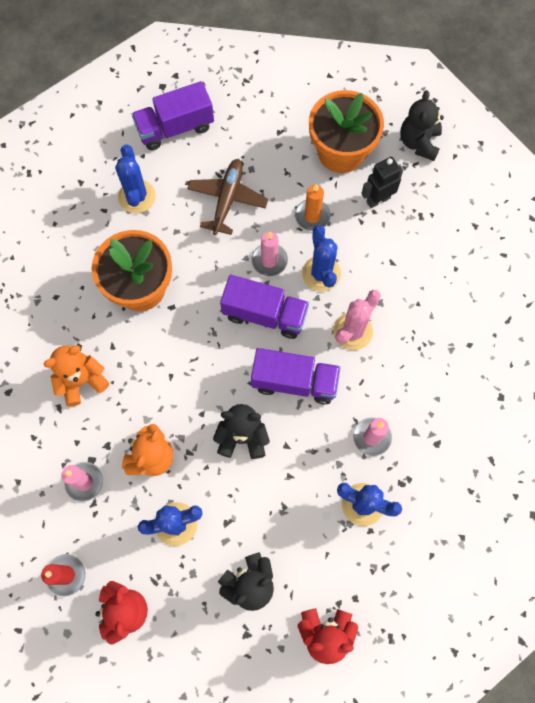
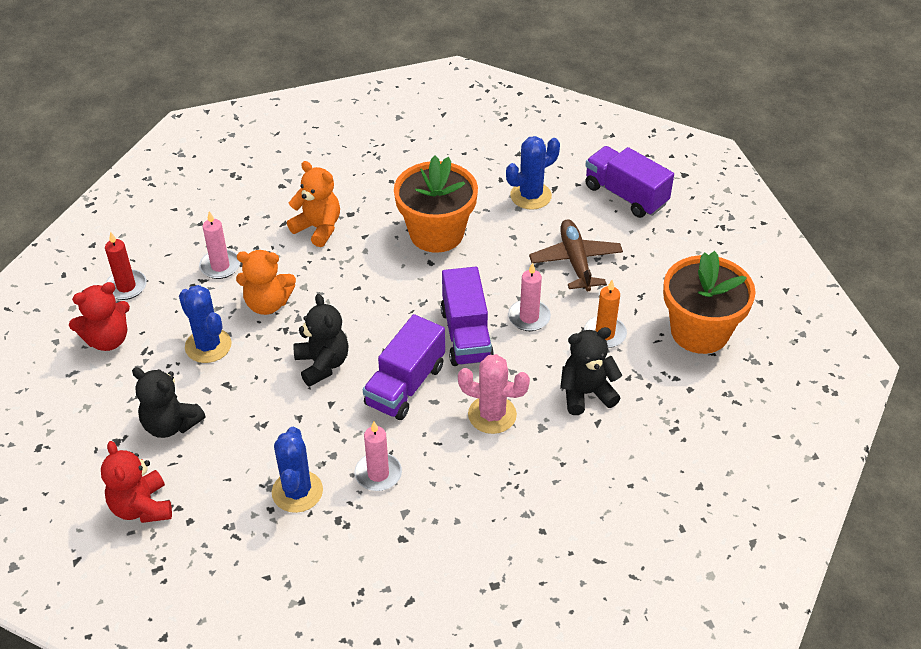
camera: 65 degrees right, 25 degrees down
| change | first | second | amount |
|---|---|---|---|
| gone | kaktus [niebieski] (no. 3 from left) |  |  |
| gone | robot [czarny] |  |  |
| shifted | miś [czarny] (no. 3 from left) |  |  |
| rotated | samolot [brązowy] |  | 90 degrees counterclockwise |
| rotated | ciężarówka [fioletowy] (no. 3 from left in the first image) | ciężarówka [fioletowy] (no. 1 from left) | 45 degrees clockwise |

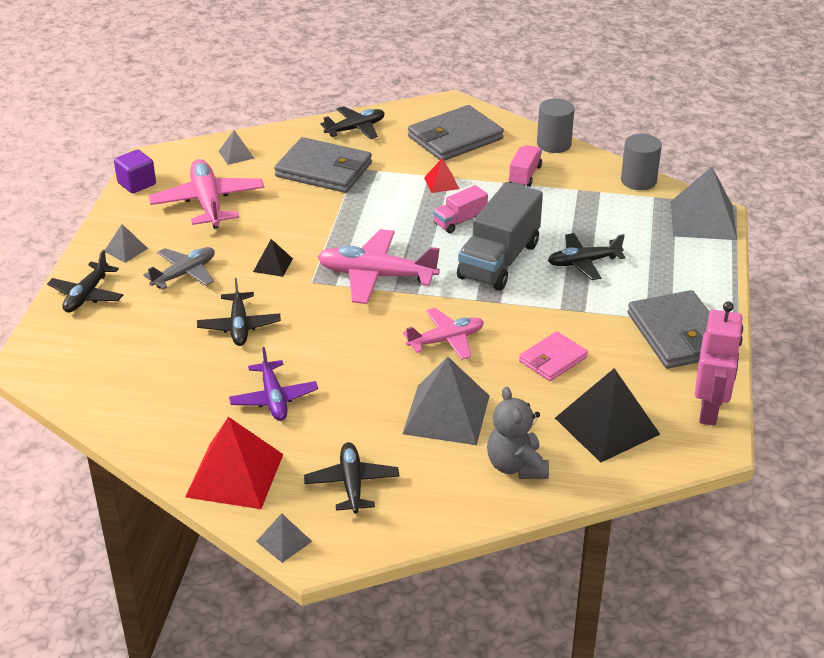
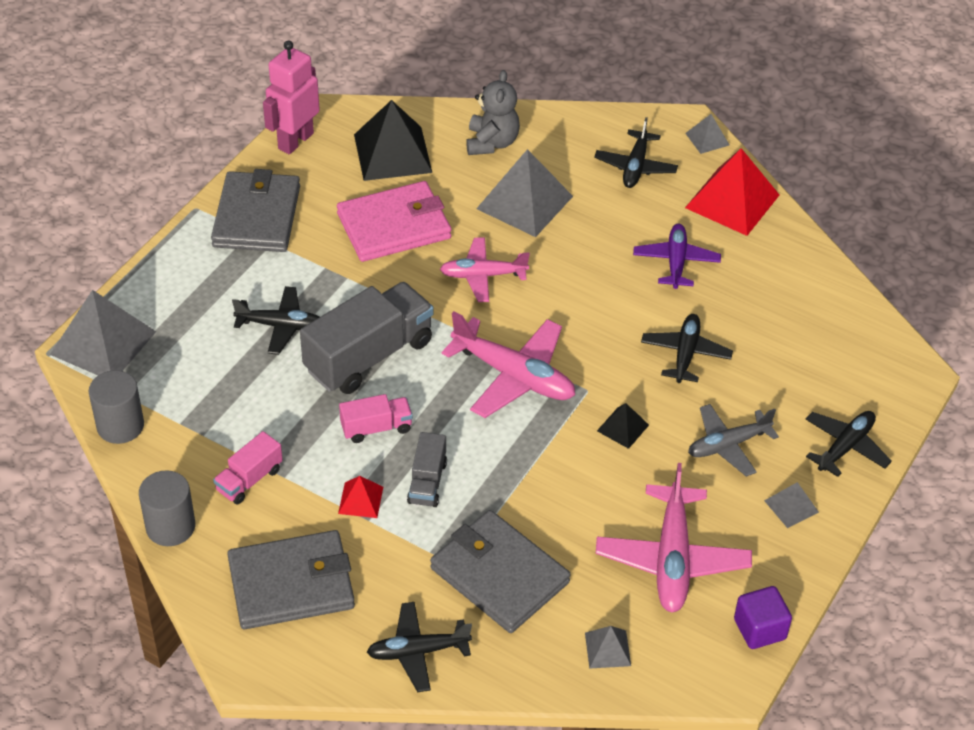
camera: 160 degrees left, 10 degrees up
| change | first | second | amount |
|---|---|---|---|
| new |  | ciężarówka [szary] (no. 2 from left) |  |
| scaled | portfel [różowy] |  | x1.71 |

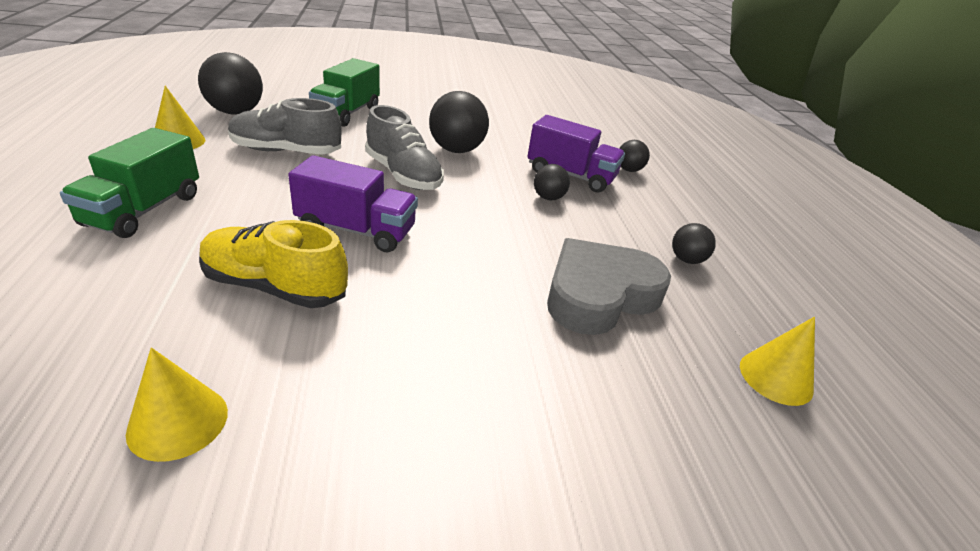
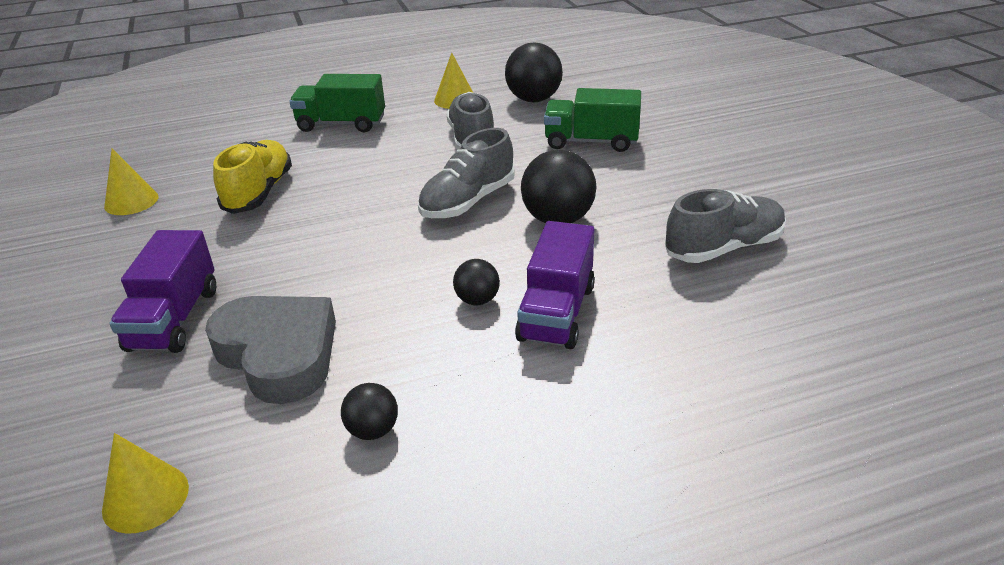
camera: 85 degrees right, 0 degrees up
| change | first | second | amount |
|---|---|---|---|
| gone | piłka [czarny] (no. 4 from left) |  |  |
| new |  | but [szary] (no. 3 from left) |  |
| shifted | ciężarówka [fioletowy] (no. 1 from left) |  |  |

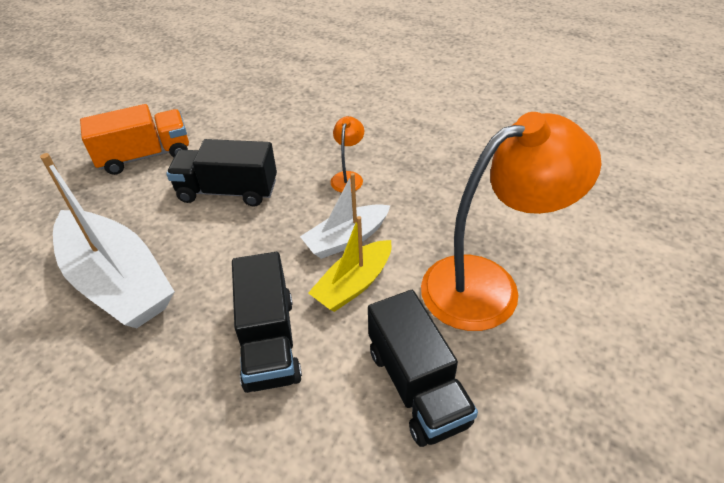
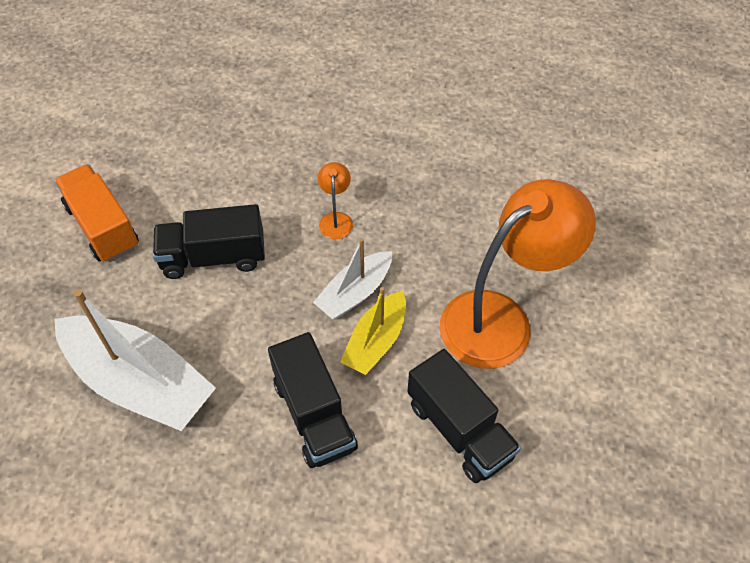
camera: 15 degrees left, 10 degrees up
| change | first | second | amount |
|---|---|---|---|
| rotated | ciężarówka [pomarańczowy] |  | 90 degrees counterclockwise |

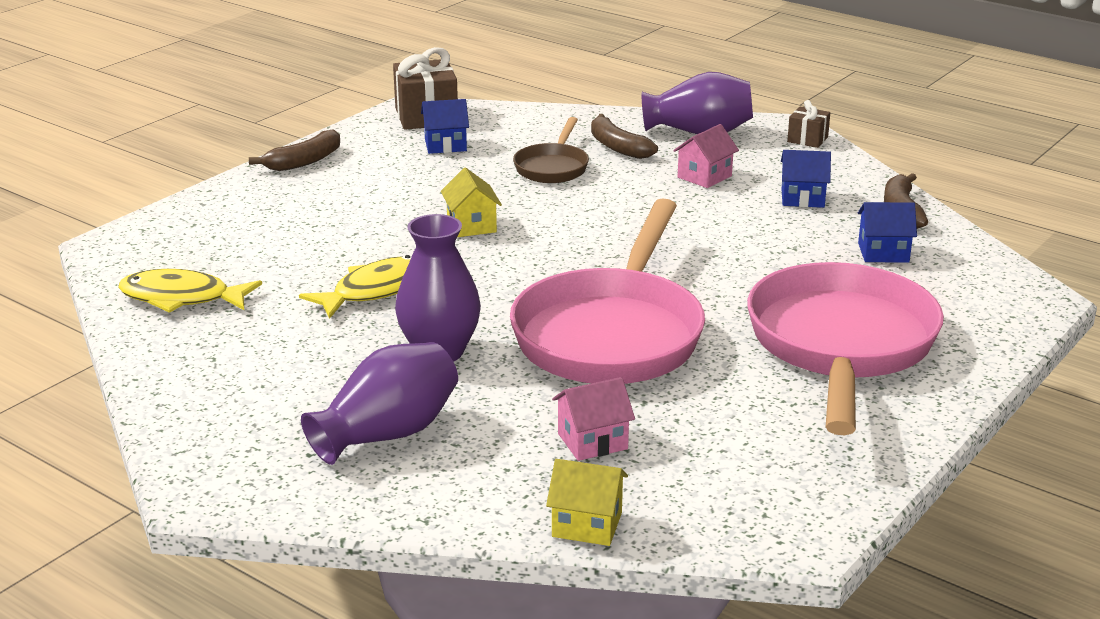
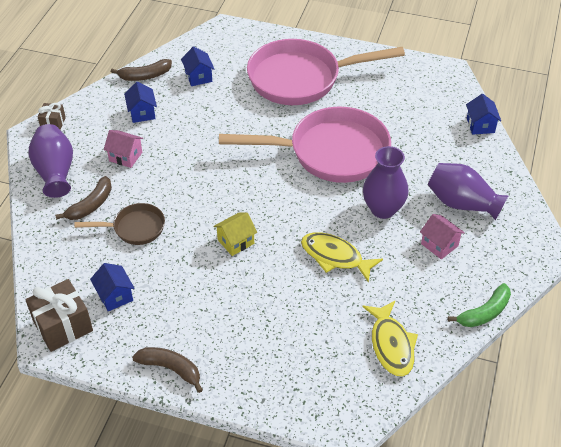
camera: 110 degrees left, 20 degrees up
| change | first | second | amount |
|---|---|---|---|
| new |  | banan [zielony] |  |
| shifted | domek [różowy] (no. 1 from left in the first image) | domek [różowy] (no. 2 from left) |  |
| repainted | domek [żółty] (no. 2 from left) | domek [niebieski] (no. 4 from left) |  |

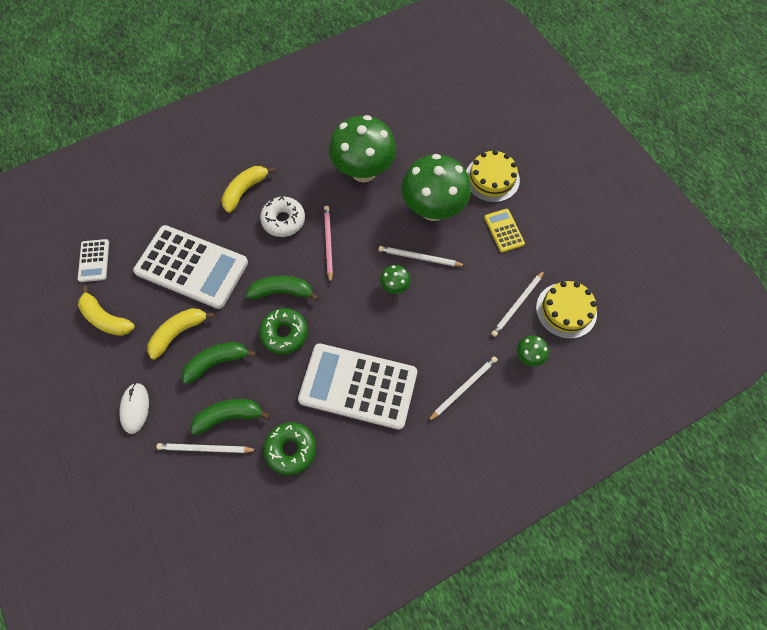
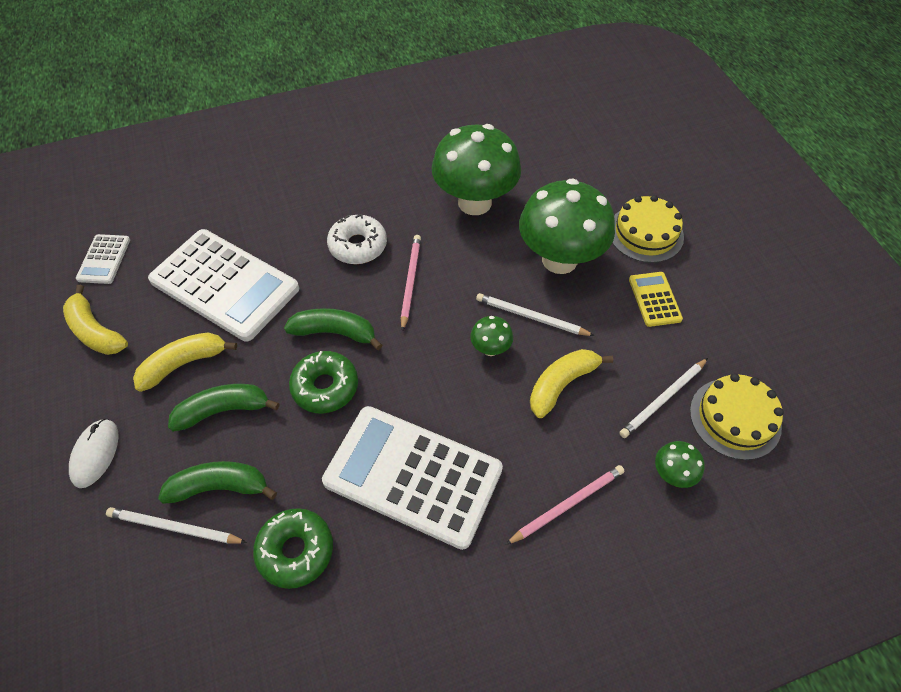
camera: 10 degrees right, 10 degrees down
| change | first | second | amount |
|---|---|---|---|
| shifted | banan [żółty] (no. 3 from left) |  |  |
| repainted | ołówek [biały] (no. 3 from left) | ołówek [różowy] (no. 2 from left) |  |

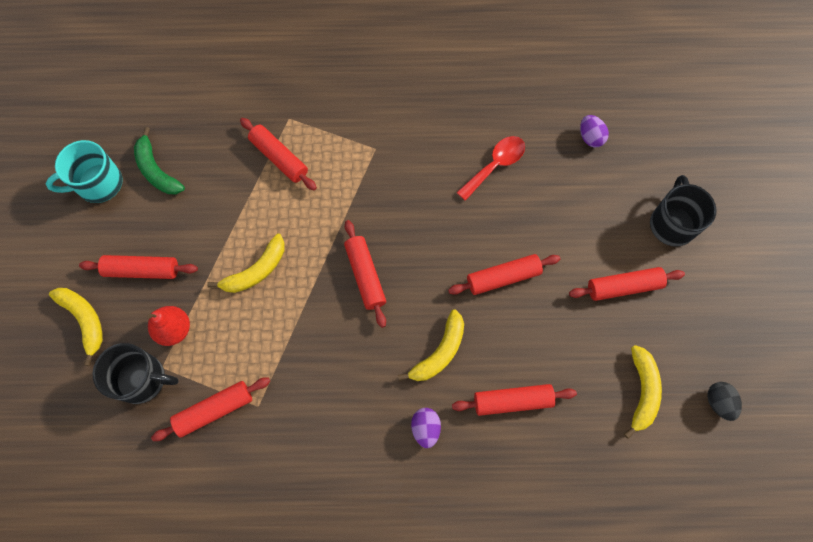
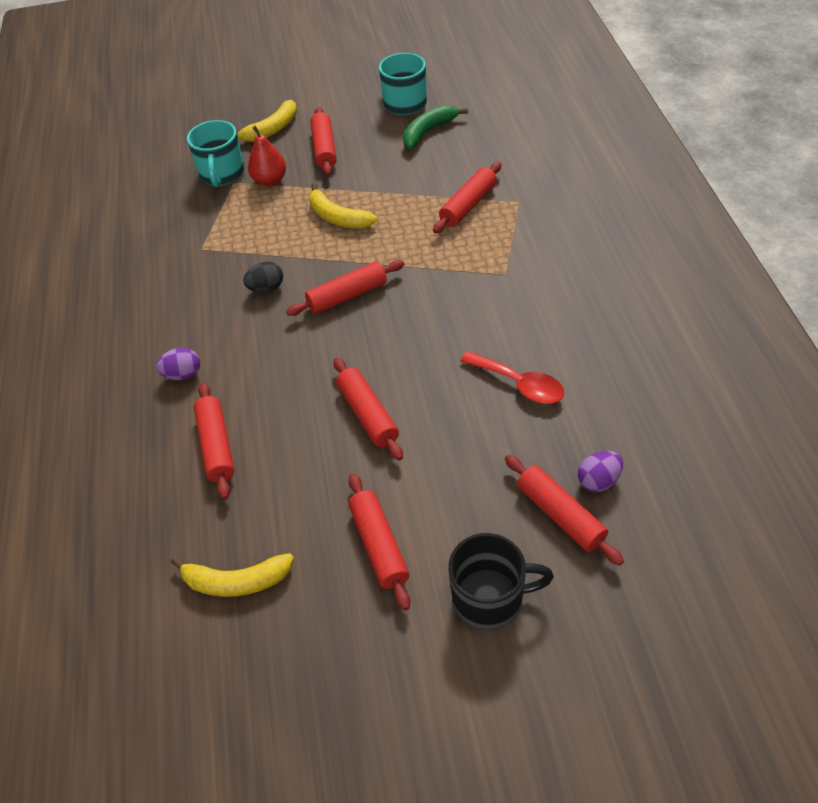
camera: 85 degrees right, 20 degrees down
| change | first | second | amount |
|---|---|---|---|
| gone | banan [żółty] (no. 3 from left) |  |  |
| shifted | wałek do ciasta [czerwony] (no. 2 from left in the first image) | wałek do ciasta [czerwony] (no. 7 from left) |  |
| shifted | jajko [czarny] |  |  |
| repainted | kubek [czarny] (no. 1 from left) | kubek [turkusowy] (no. 1 from left) |  |

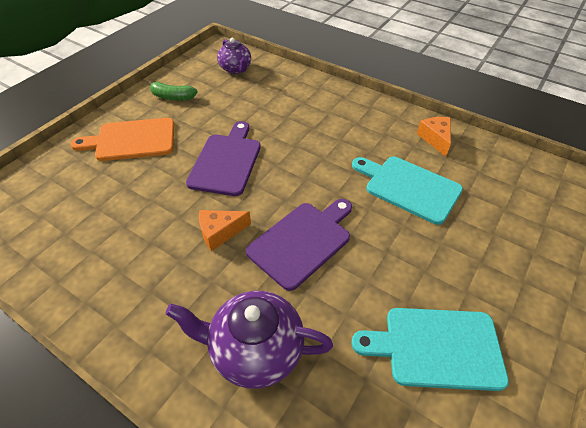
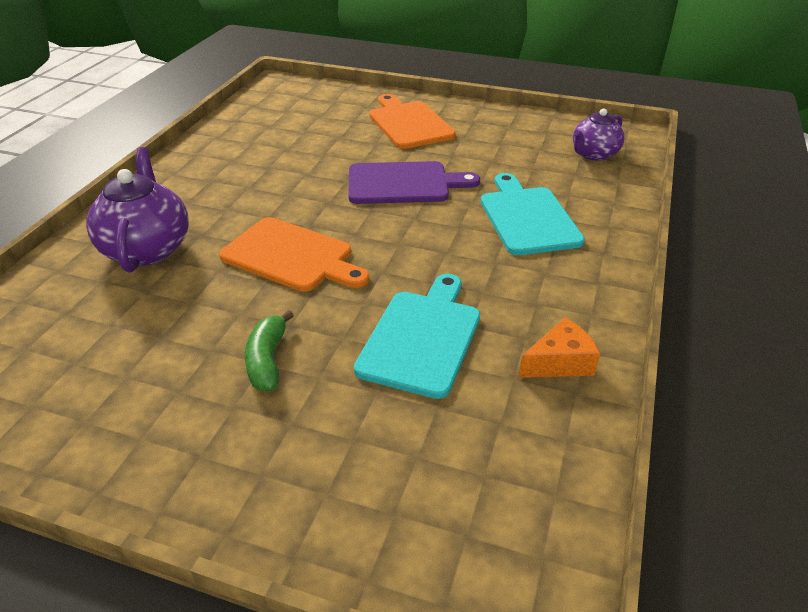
camera: 75 degrees right, 10 degrees down
| change | first | second | amount |
|---|---|---|---|
| gone | ser [pomarańczowy] (no. 1 from left) |  |  |
| shifted | banan [zielony] |  |  |
| shifted | deska do krojenia [turkusowy] (no. 2 from left) |  |  |
| repainted | deska do krojenia [fioletowy] (no. 2 from left) | deska do krojenia [pomarańczowy] (no. 1 from left) |  |

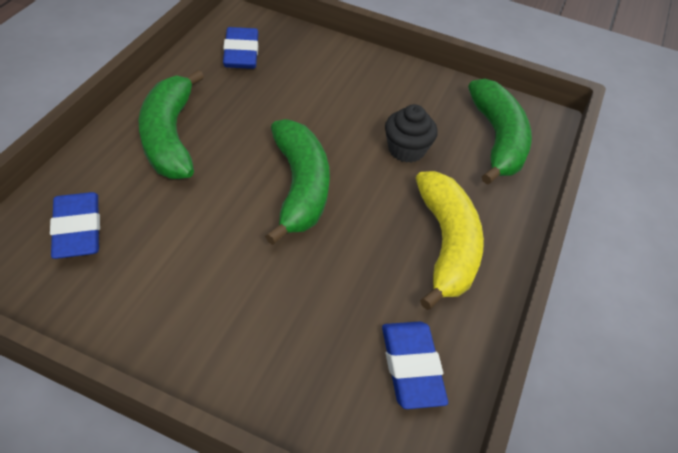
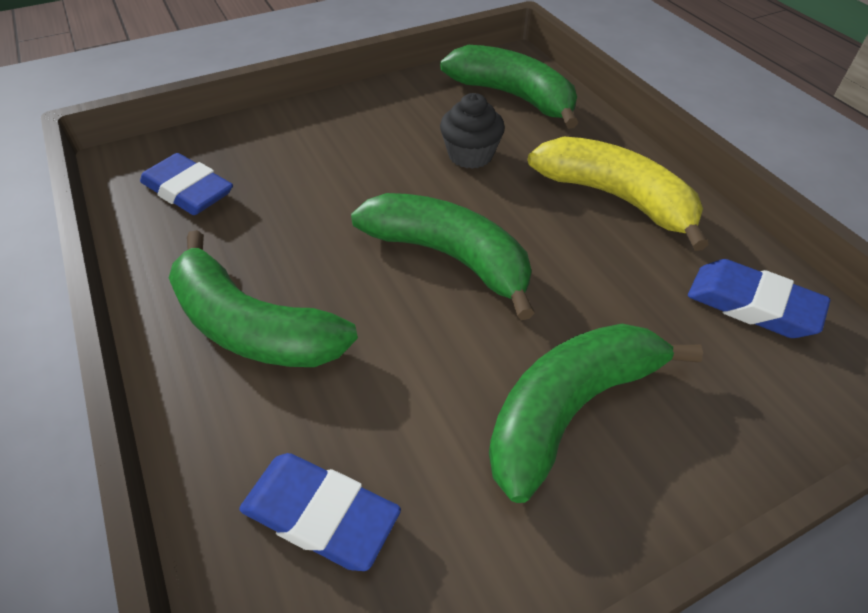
camera: 45 degrees left, 0 degrees up
| change | first | second | amount |
|---|---|---|---|
| new |  | banan [zielony] (no. 4 from left) |  |

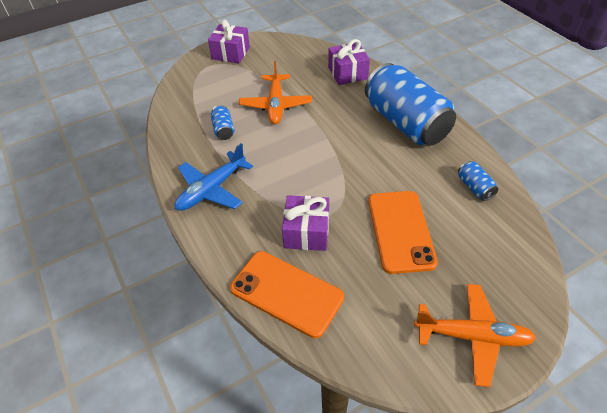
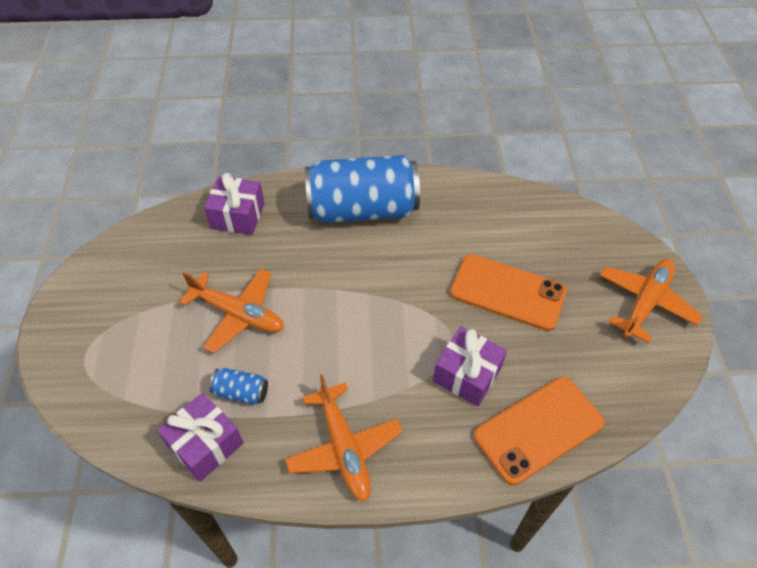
camera: 65 degrees left, 5 degrees up
| change | first | second | amount |
|---|---|---|---|
| gone | puszka [niebieski] (no. 3 from left) |  |  |
| shifted | prezent [fioletowy] (no. 1 from left) |  |  |
| repainted | samolot [niebieski] | samolot [pomarańczowy] (no. 2 from left) |  |

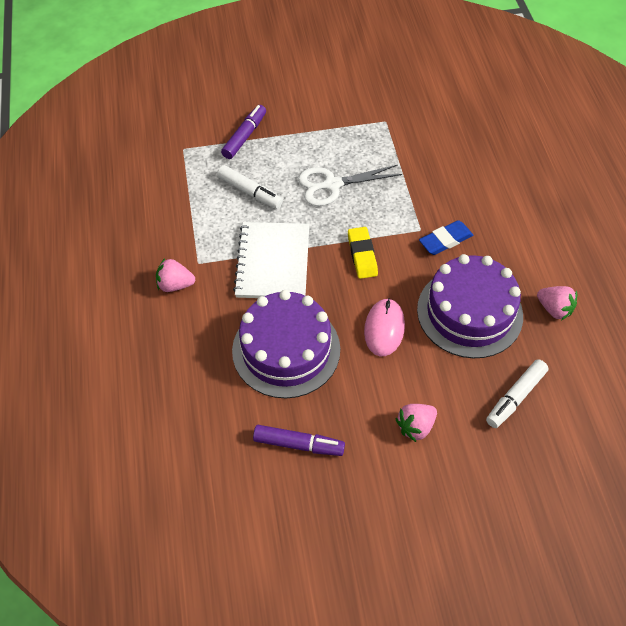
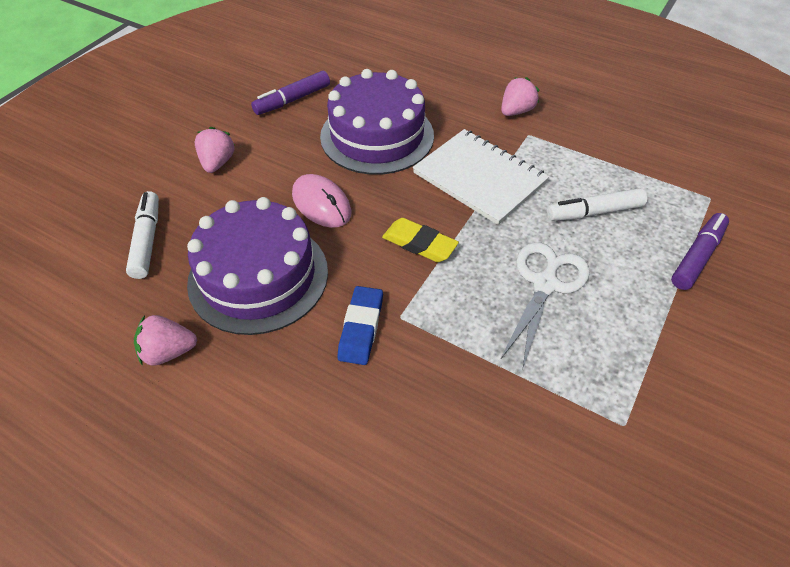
camera: 130 degrees right, 5 degrees down
| change | first | second | amount |
|---|---|---|---|
| rotated | flamaster [fioletowy] (no. 1 from left in the first image) | flamaster [fioletowy] (no. 2 from left) | 120 degrees counterclockwise |

